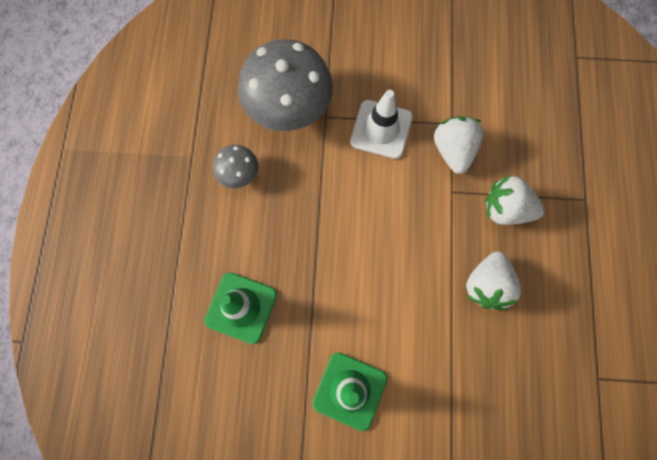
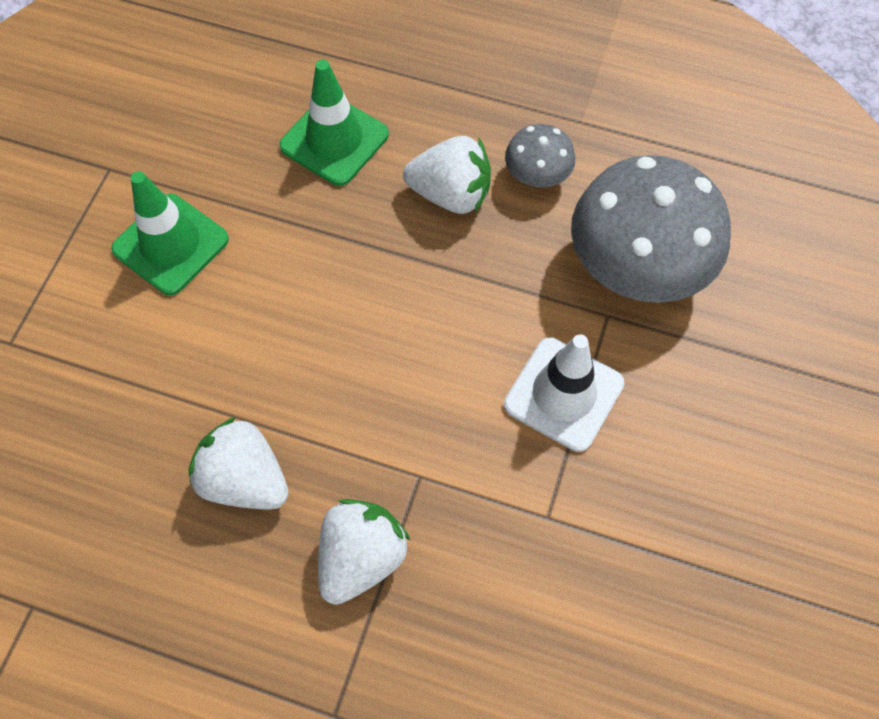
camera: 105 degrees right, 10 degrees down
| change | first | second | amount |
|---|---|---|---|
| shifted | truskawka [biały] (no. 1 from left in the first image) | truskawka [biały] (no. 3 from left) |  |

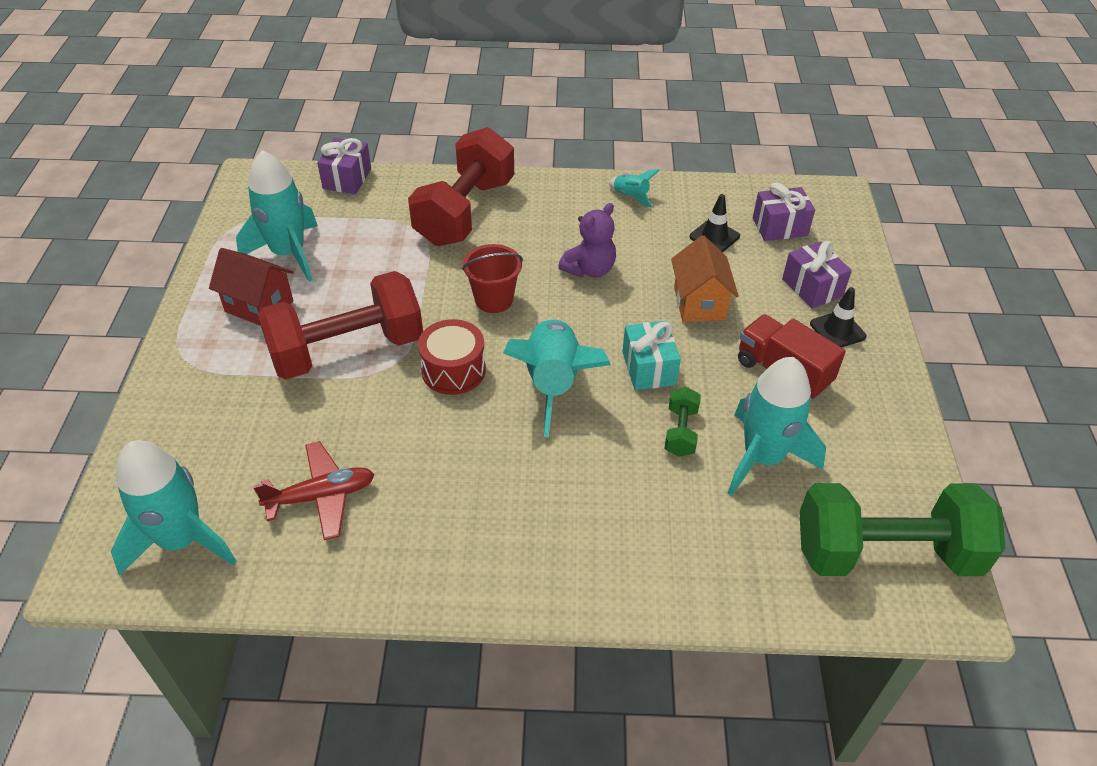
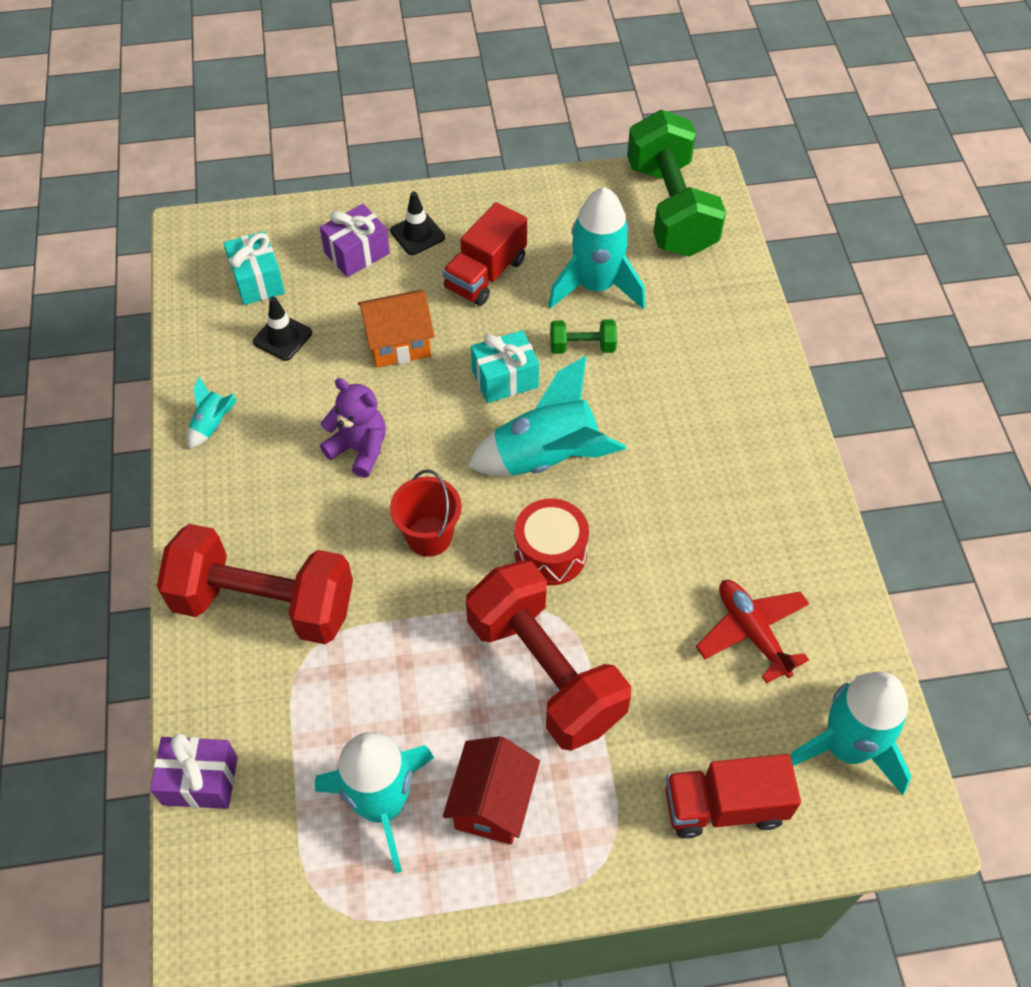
camera: 100 degrees left, 10 degrees up
| change | first | second | amount |
|---|---|---|---|
| new |  | ciężarówka [czerwony] (no. 2 from left) |  |
| repainted | prezent [fioletowy] (no. 2 from left) | prezent [turkusowy] (no. 1 from left) |  |

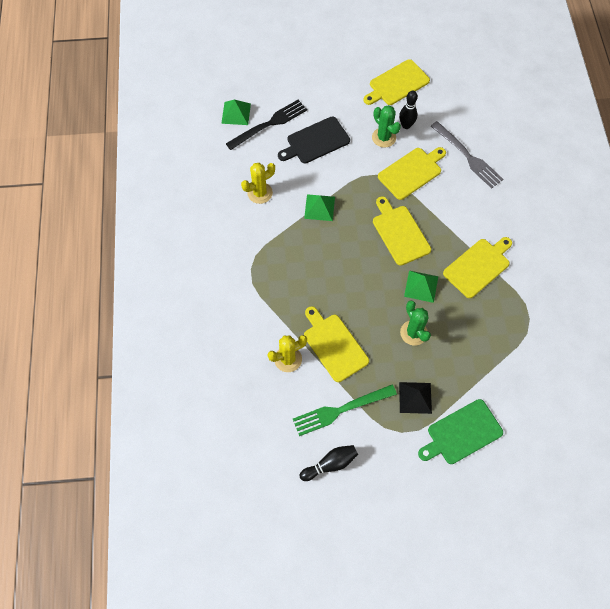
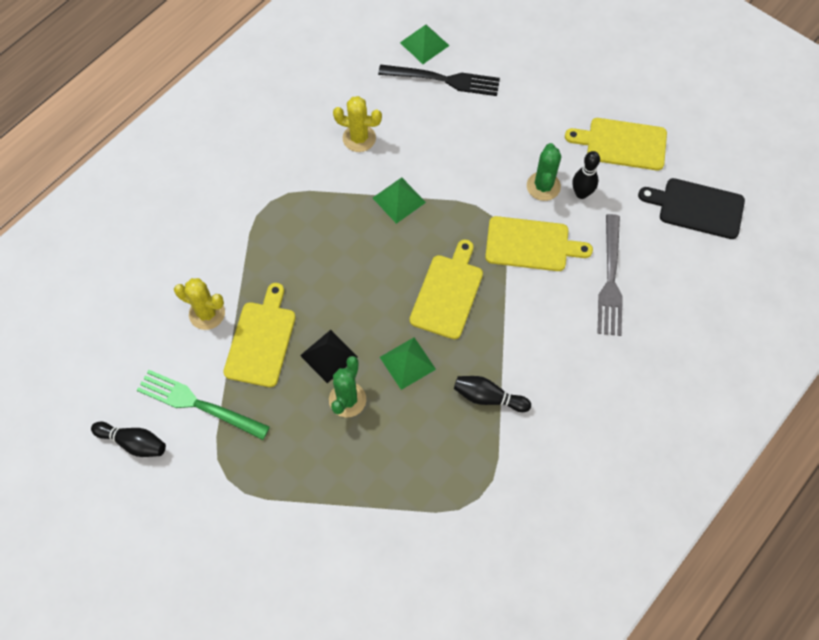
camera: 45 degrees right, 0 degrees up
| change | first | second | amount |
|---|---|---|---|
| gone | deska do krojenia [zielony] |  |  |
| shifted | deska do krojenia [czarny] |  |  |
| shifted | piramida [czarny] |  |  |
| swapped | deska do krojenia [żółty] (no. 5 from left) | kręgiel [czarny] (no. 2 from left) |  |

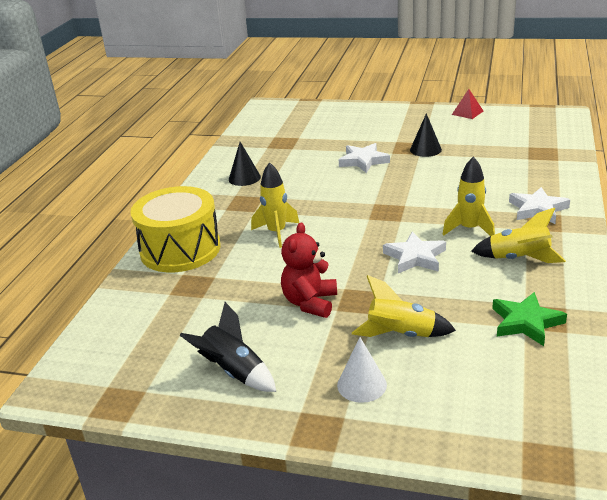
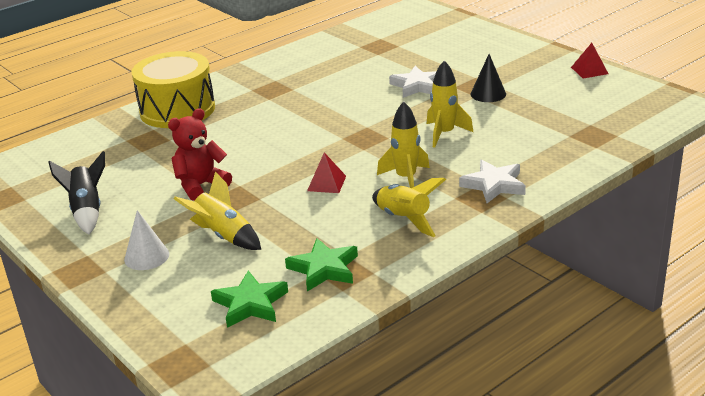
camera: 35 degrees right, 0 degrees up
| change | first | second | amount |
|---|---|---|---|
| gone | stożek [czarny] (no. 1 from left) |  |  |
| new |  | gwiazda [zielony] (no. 1 from left) |  |
| shifted | rakieta [żółty] (no. 1 from left in the first image) | rakieta [żółty] (no. 4 from left) |  |
| swapped | gwiazda [biały] (no. 2 from left) | piramida [czerwony] (no. 1 from left) |  |

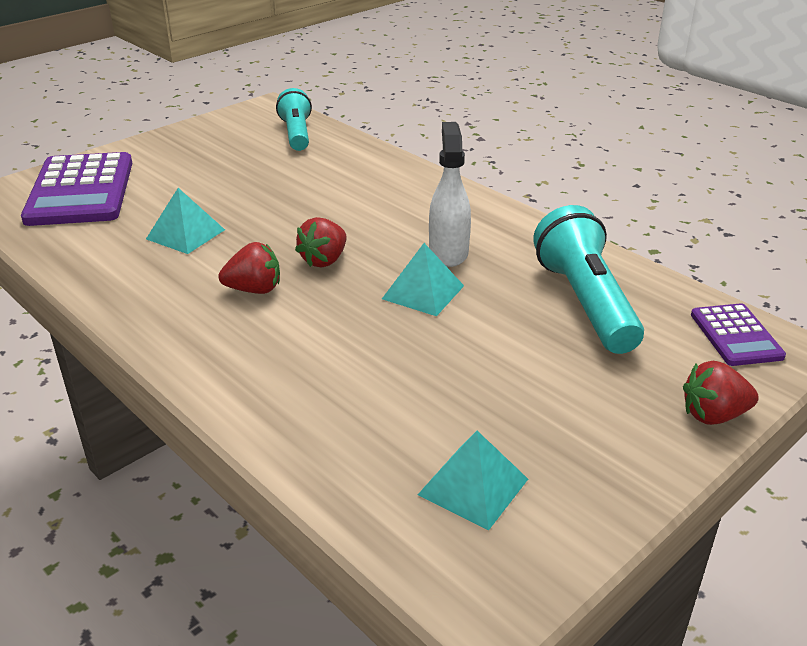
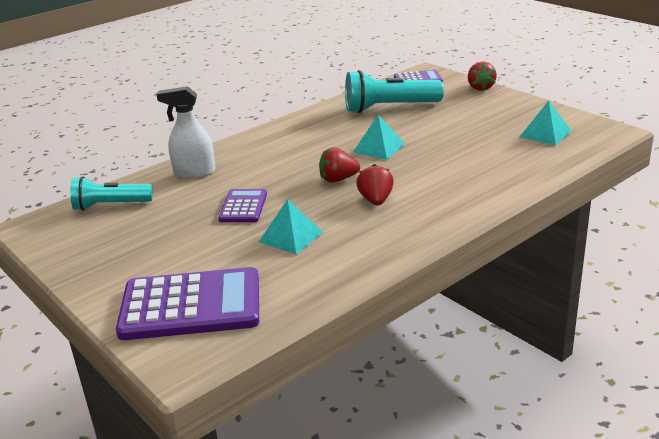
camera: 85 degrees left, 5 degrees down
| change | first | second | amount |
|---|---|---|---|
| new |  | kalkulator [fioletowy] (no. 2 from left) |  |
| shifted | spryskiwacz [biały] |  |  |
| rotated | truskawka [czerwony] (no. 2 from left in the first image) | truskawka [czerwony] (no. 1 from left) | 135 degrees clockwise |

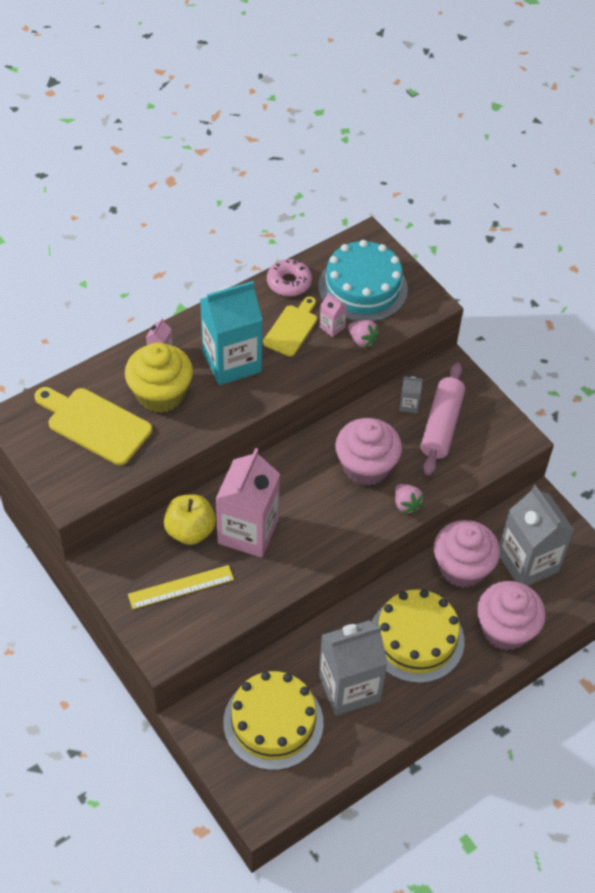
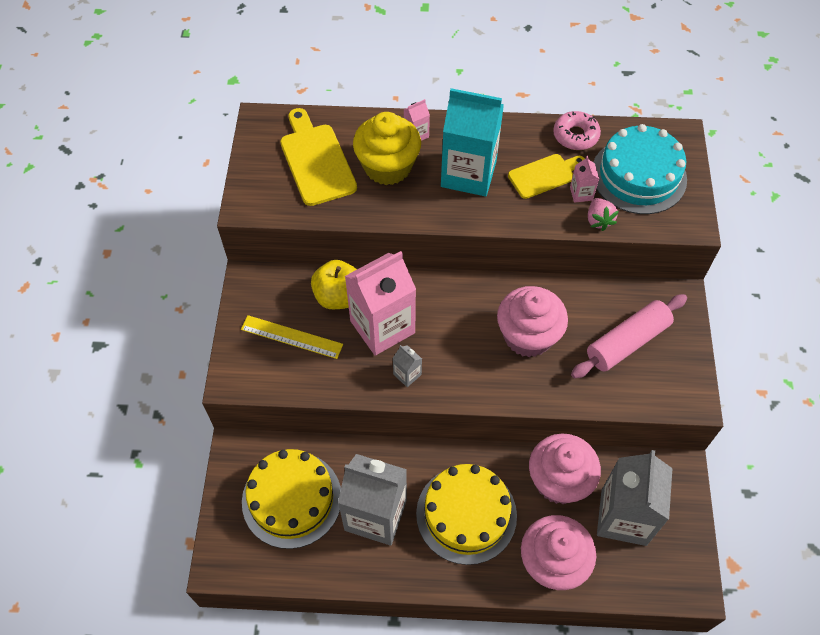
camera: 40 degrees right, 5 degrees up
| change | first | second | amount |
|---|---|---|---|
| gone | truskawka [różowy] (no. 2 from left) |  |  |
| shifted | karton mleka [szary] (no. 2 from left) |  |  |

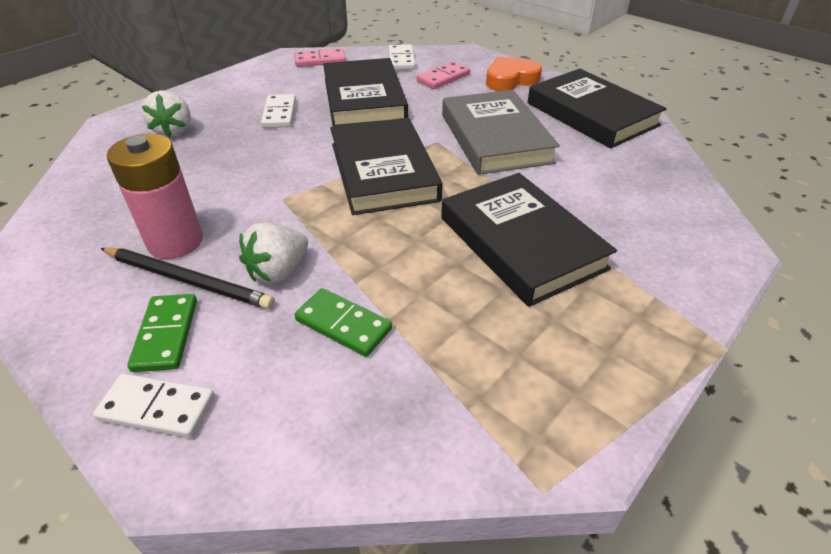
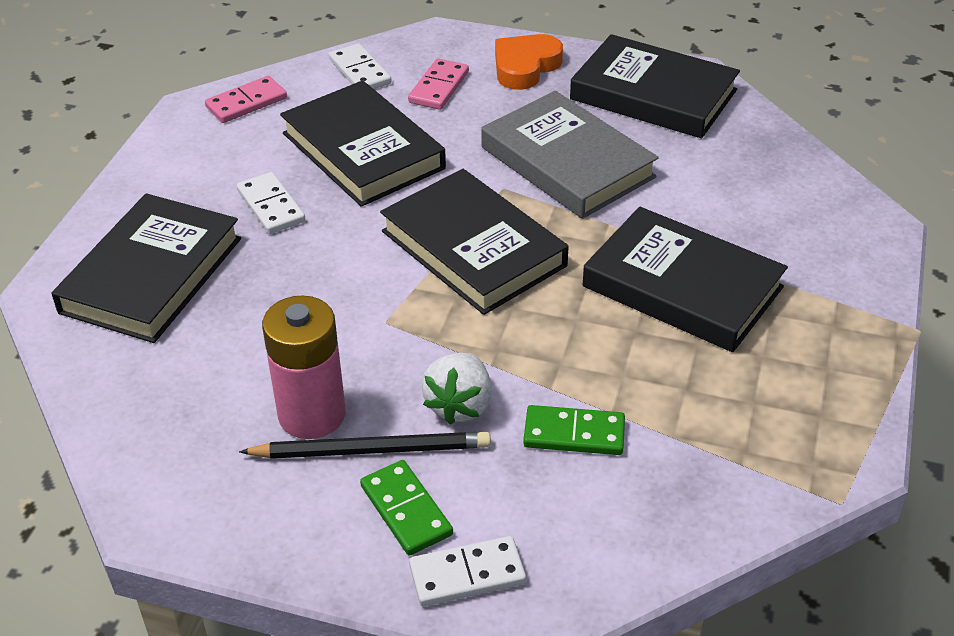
camera: 25 degrees left, 0 degrees up
| change | first | second | amount |
|---|---|---|---|
| swapped | truskawka [biały] (no. 1 from left) | książka [czarny] (no. 1 from left) |  |

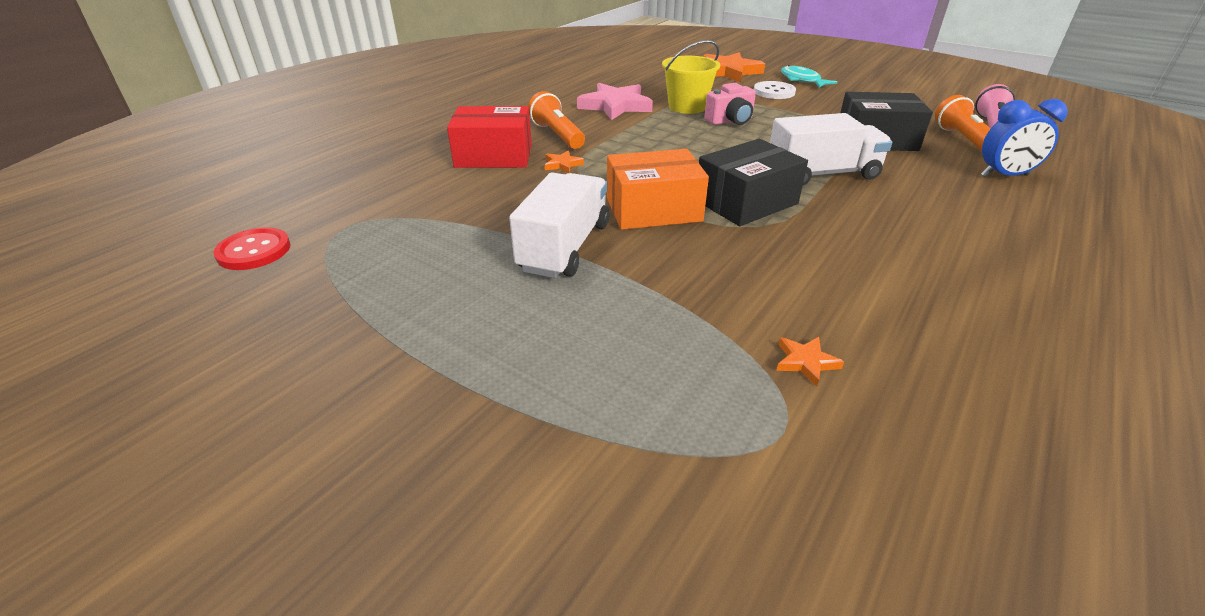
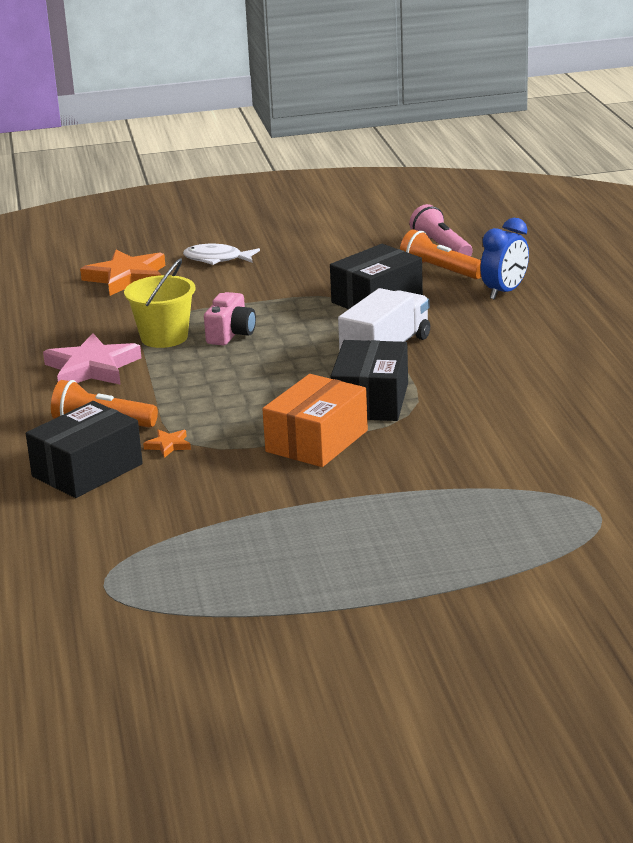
camera: 45 degrees left, 10 degrees down
| change | first | second | amount |
|---|---|---|---|
| gone | guzik [czerwony] |  |  |
| gone | ciężarówka [biały] (no. 1 from left) |  |  |
| gone | guzik [biały] |  |  |
| gone | gwiazda [pomarańczowy] (no. 3 from left) |  |  |
| repainted | pudełko [czerwony] | pudełko [czarny] (no. 1 from left) |  |
| repainted | ryba [turkusowy] | ryba [biały] |  |

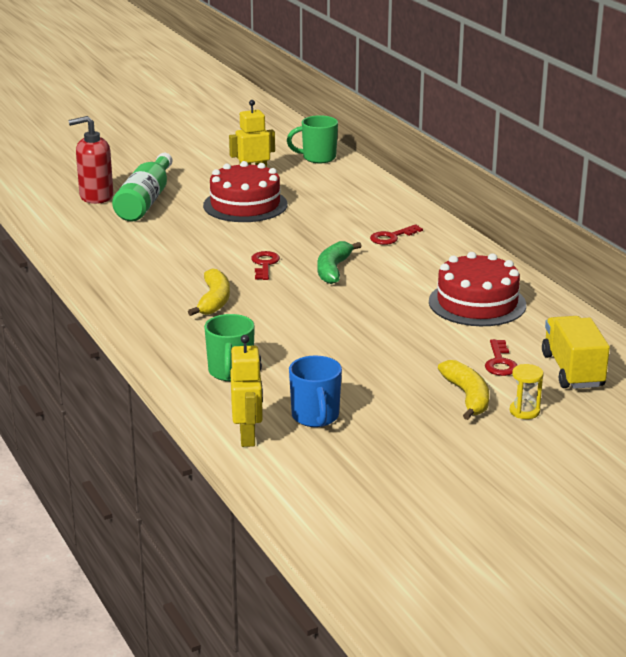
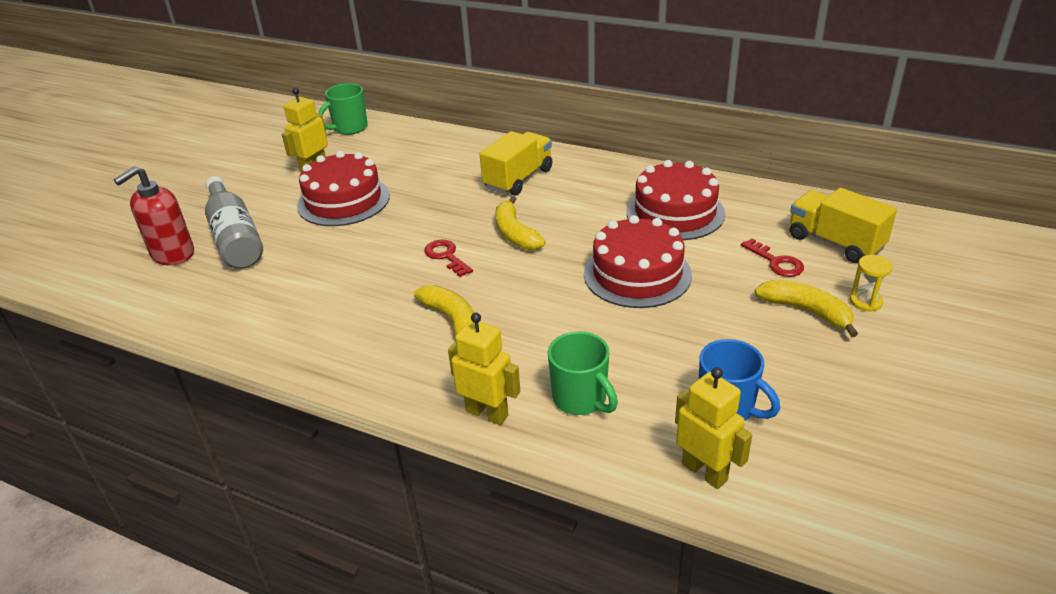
camera: 35 degrees left, 10 degrees up
| change | first | second | amount |
|---|---|---|---|
| new |  | robot [żółty] (no. 2 from left) |  |
| new |  | tort [czerwony] (no. 2 from left) |  |
| swapped | klucz [czerwony] (no. 2 from left) | ciężarówka [żółty] (no. 1 from left) |  |
| repainted | butelka [zielony] | butelka [szary] |  |
| repainted | banan [zielony] | banan [żółty] (no. 2 from left) |  |

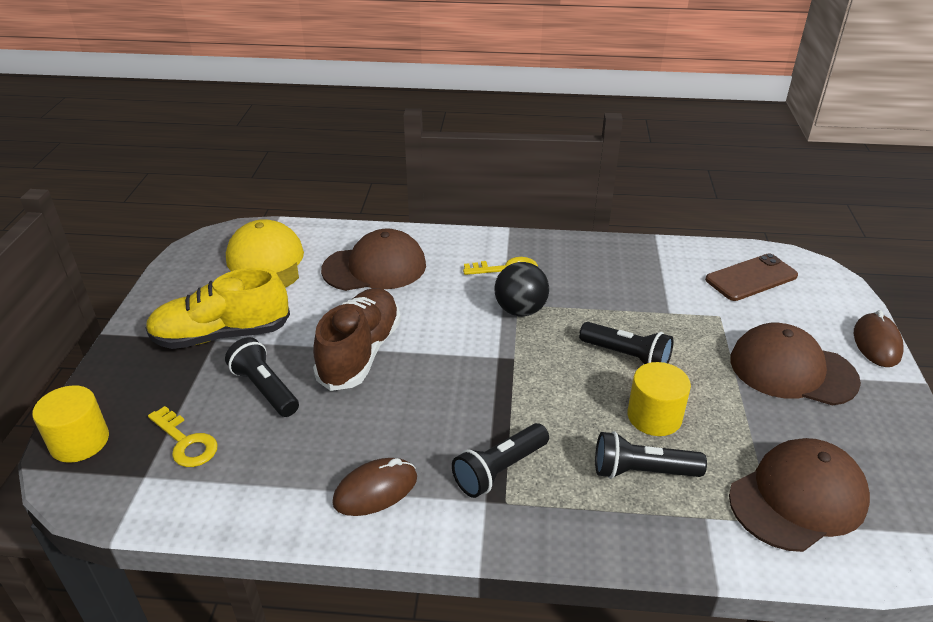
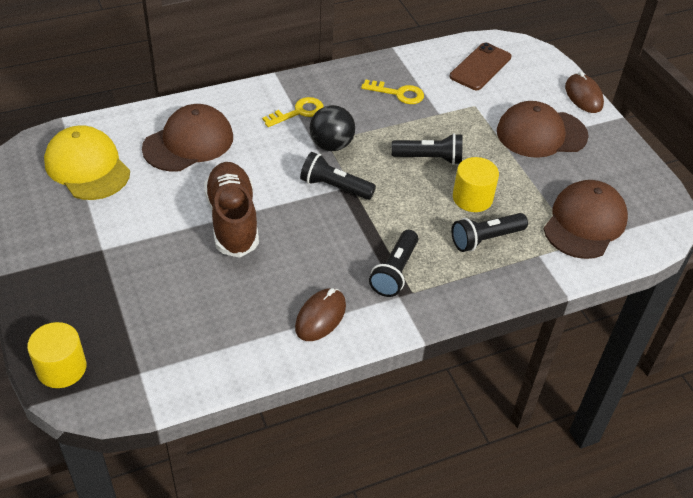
camera: 30 degrees left, 10 degrees up
| change | first | second | amount |
|---|---|---|---|
| gone | but [żółty] |  |  |
| shifted | klucz [żółty] (no. 1 from left in the first image) | klucz [żółty] (no. 2 from left) |  |
| shifted | latarka [czarny] (no. 1 from left) |  |  |

